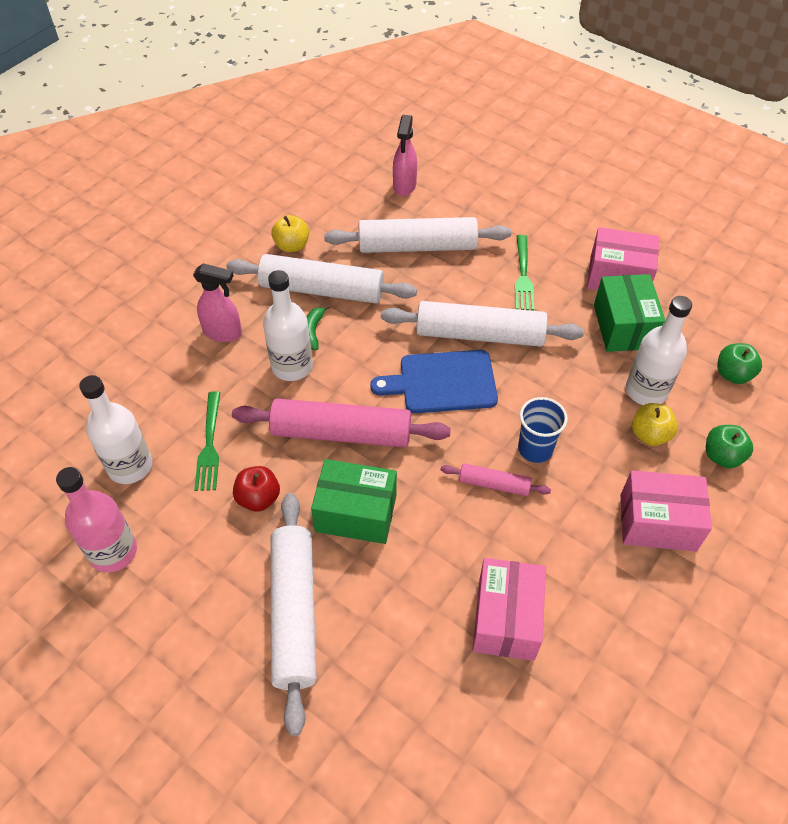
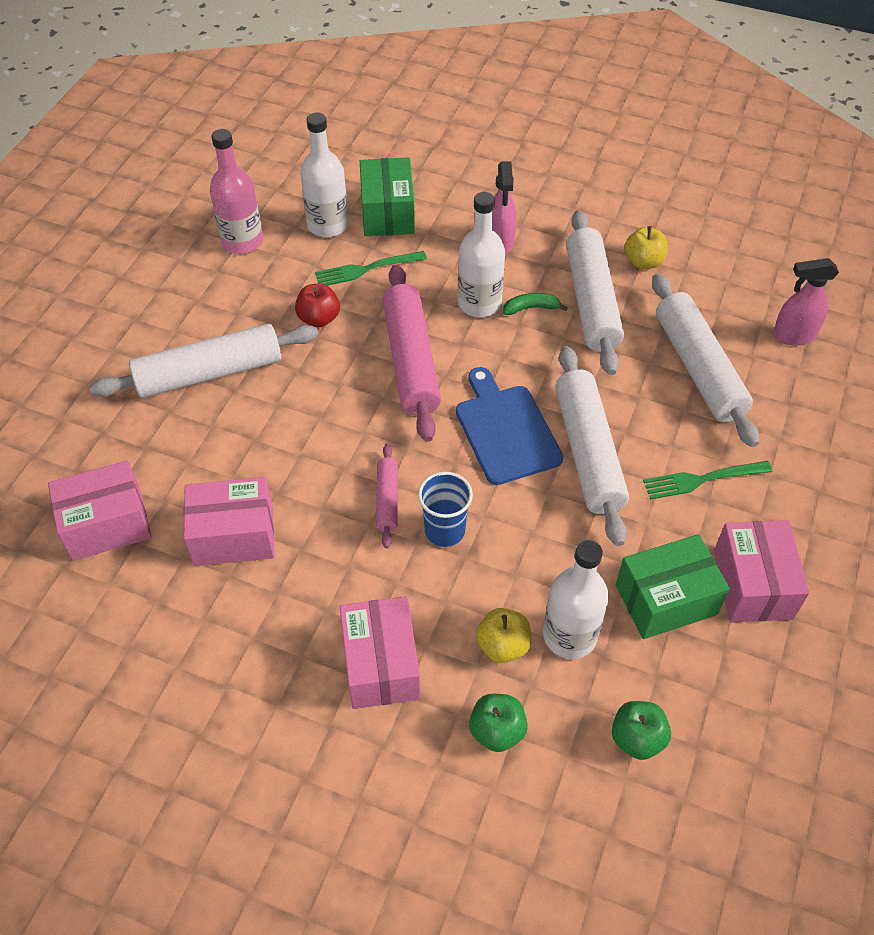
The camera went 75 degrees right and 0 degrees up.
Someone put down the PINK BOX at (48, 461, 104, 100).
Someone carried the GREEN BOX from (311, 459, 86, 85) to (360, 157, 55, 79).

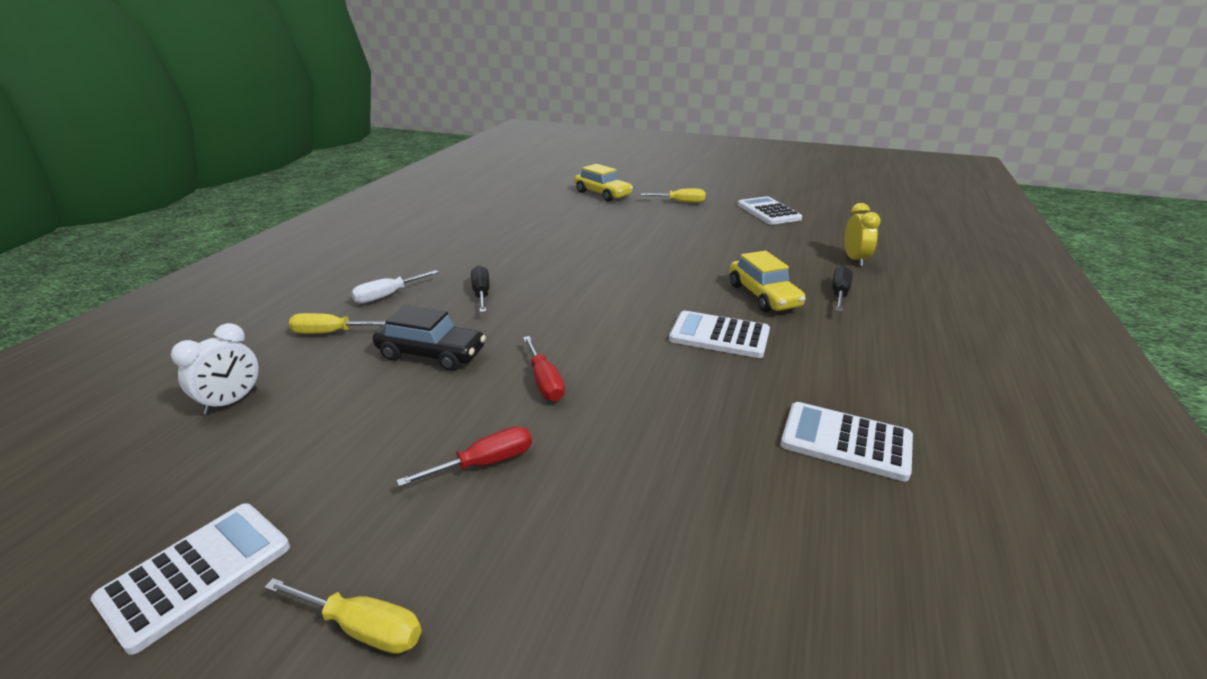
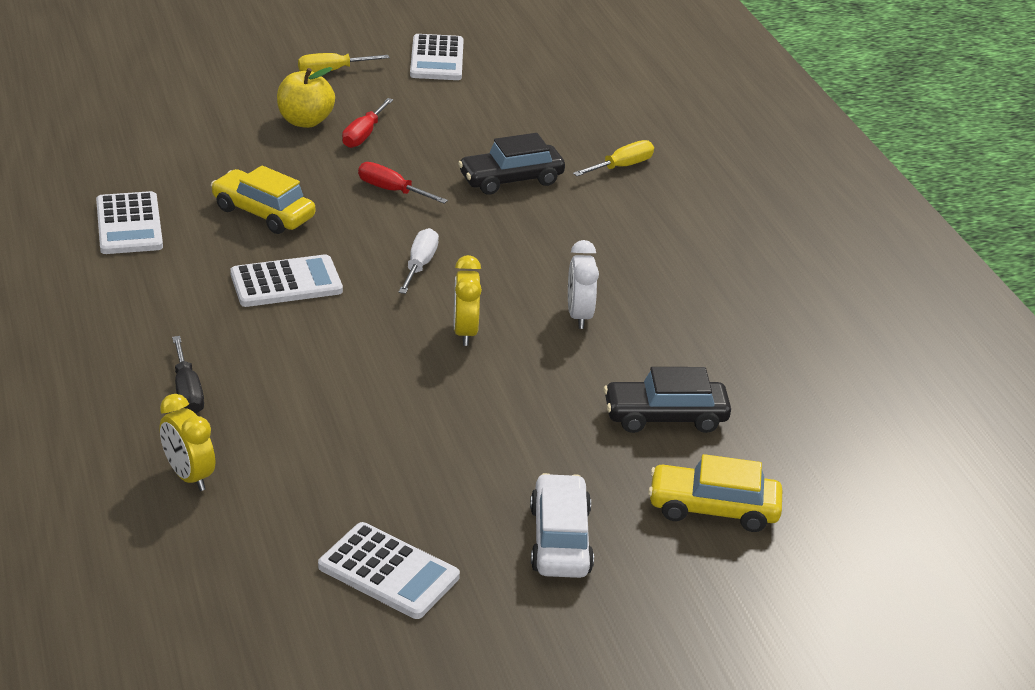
The camera went 140 degrees right and 5 degrees up.
Someone rotated the WHITE CALCULATOR at (781, 402, 132, 79) by 90 degrees clockwise.
Someone carried the YELLOW CAR from (730, 251, 76, 61) to (211, 165, 104, 69).
Someone put down the YELLOW APPLE at (277, 67, 58, 61).
Someone carried the WHITE SCREWDRIVER from (351, 270, 88, 34) to (399, 228, 40, 66).
Someone put down the YELLOW CLOCK at (454, 255, 28, 91).
Someone swapped the YELLOW SCREWDRIVER at (641, 189, 64, 14) for the WHITE CAR at (530, 473, 64, 105).
Someone carried the WHITE CLOCK from (171, 323, 88, 91) to (568, 240, 31, 89).
Someone put down the BLACK CAR at (604, 367, 127, 66).
Someone took away the BLACK SCREWDRIVER at (471, 266, 19, 47).

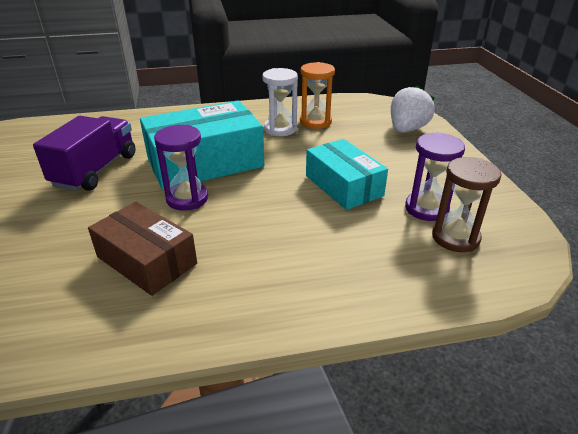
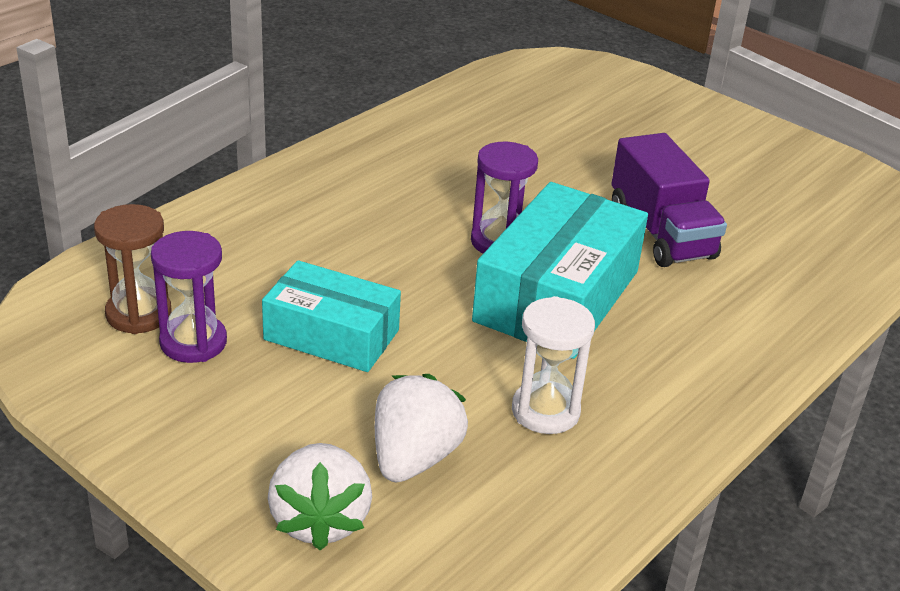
The camera went 140 degrees right and 0 degrees up.
Someone put down the WHITE STRAWBERRY at (375, 374, 93, 108).
Someone took away the BROWN BOX at (88, 202, 109, 94).
Someone took away the ORANGE HOURGLASS at (300, 62, 35, 67).

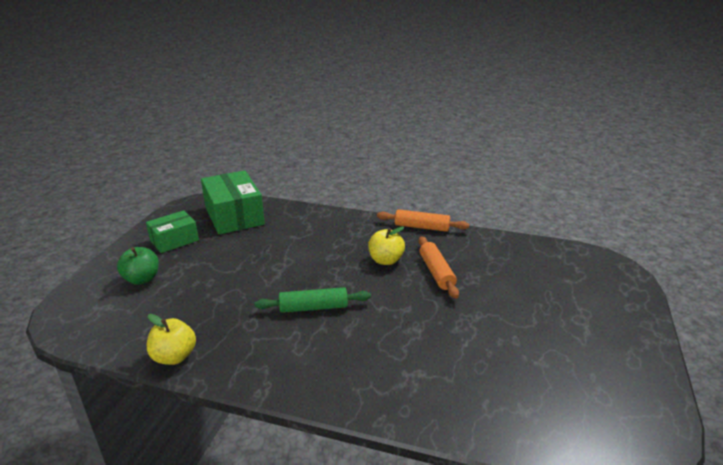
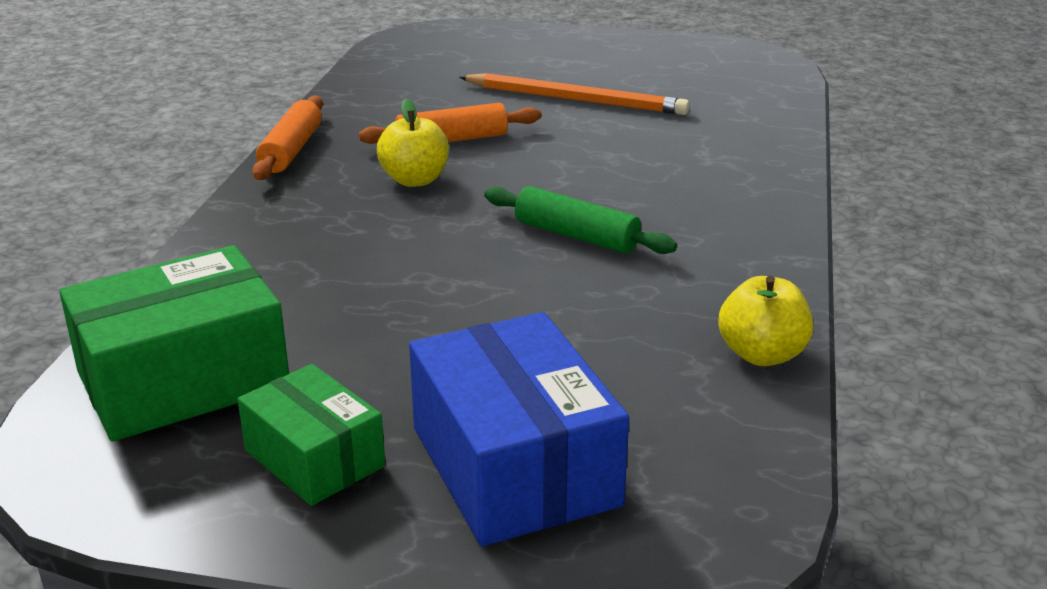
The camera went 95 degrees left and 0 degrees up.
Someone swapped the GREEN APPLE at (117, 247, 42, 38) for the BLUE BOX at (409, 312, 220, 234).
Someone put down the ORANGE PENCIL at (459, 73, 231, 42).
Someone rotated the GREEN ROLLING PIN at (255, 287, 116, 26) by 45 degrees counterclockwise.

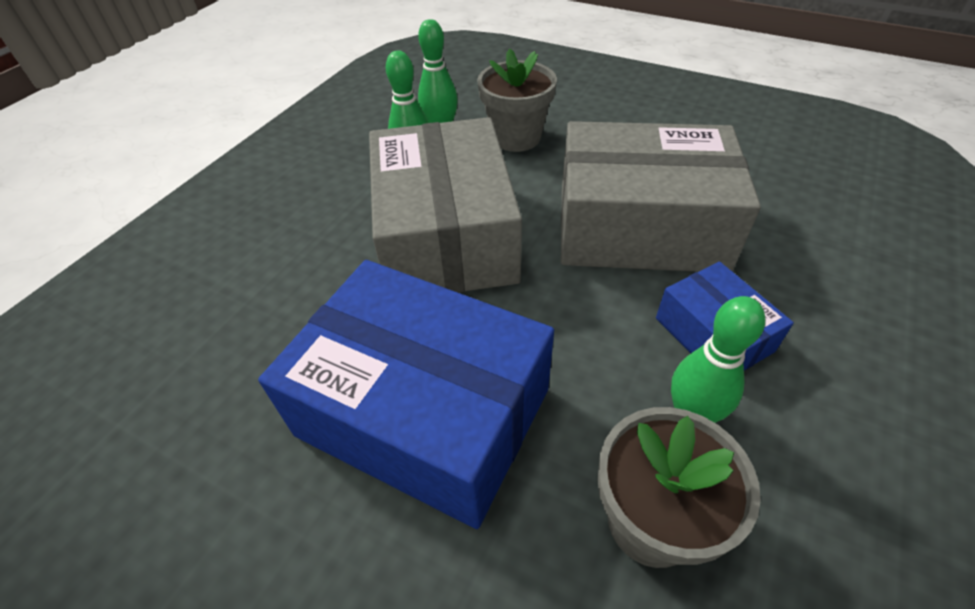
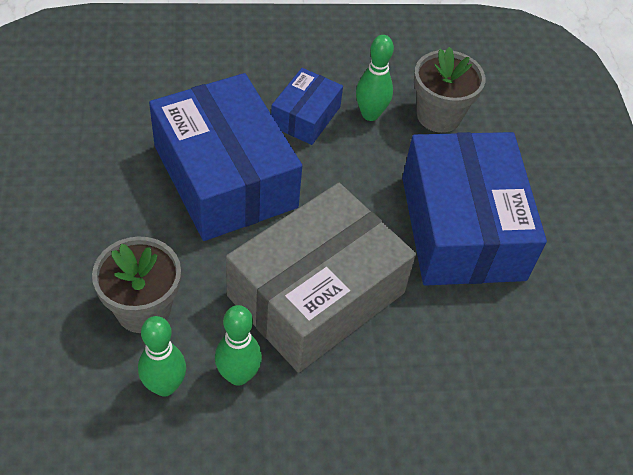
The camera went 130 degrees left and 5 degrees up.
Someone repainted the GREY BOX at (561, 121, 200, 151), which became the BLUE BOX at (149, 73, 153, 168).

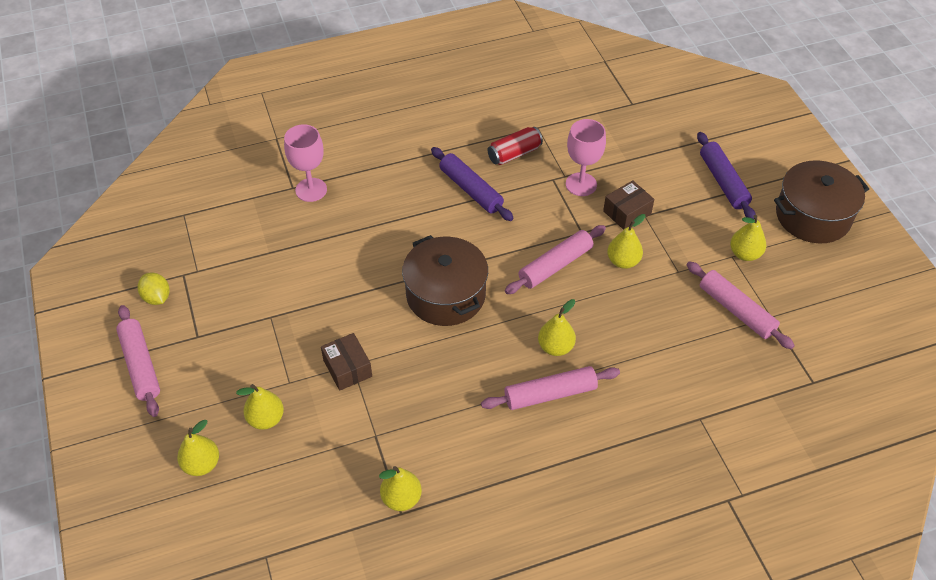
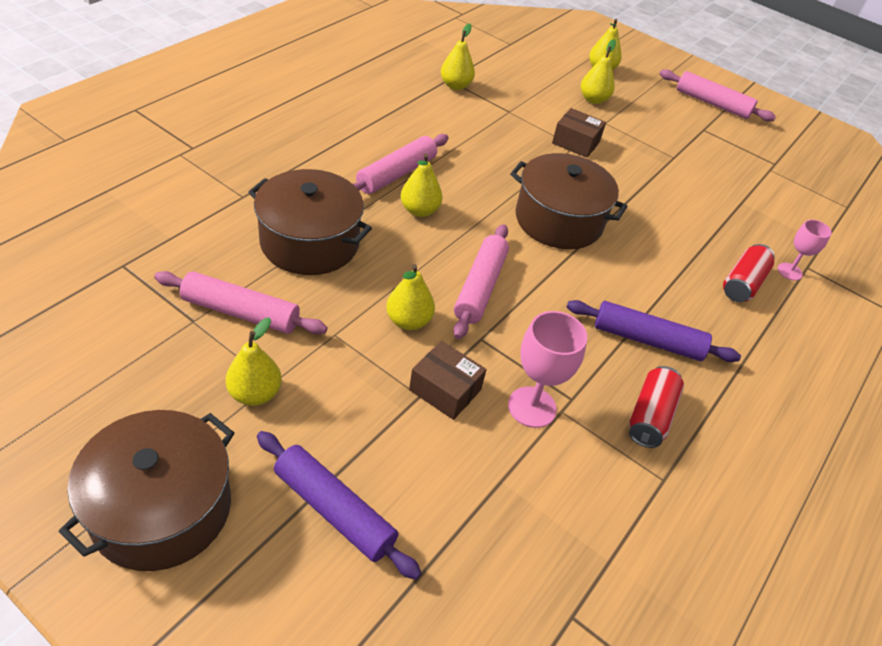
The camera went 140 degrees right and 5 degrees down.
Someone put down the BROWN POT at (248, 169, 124, 106).
Someone rotated the BROWN BOX at (603, 180, 51, 50) by 75 degrees counterclockwise.
Someone put down the RED CAN at (723, 244, 52, 58).
Someone scaled the PINK GOBLET at (284, 124, 43, 78) by 0.63.
Someone took away the YELLOW LEMON at (138, 272, 32, 33).

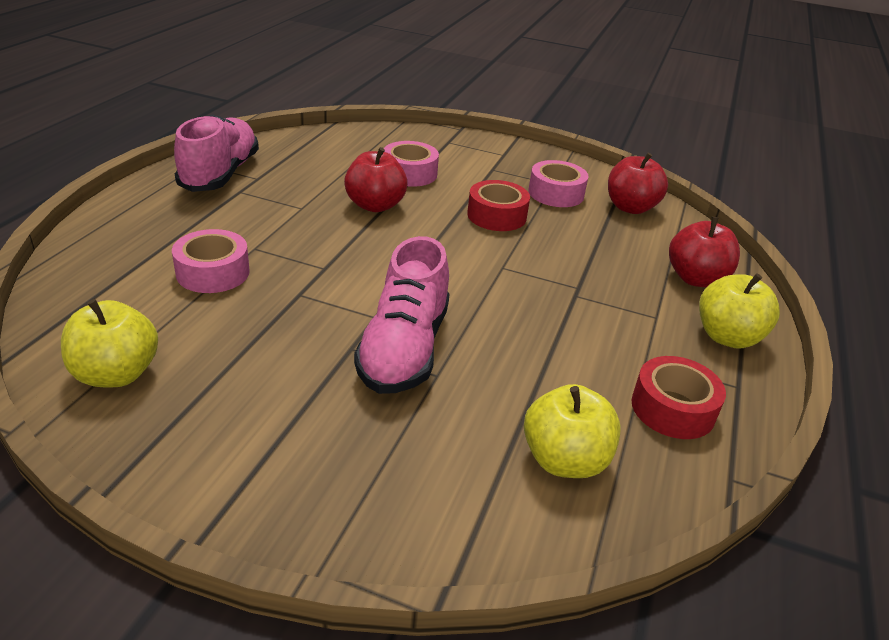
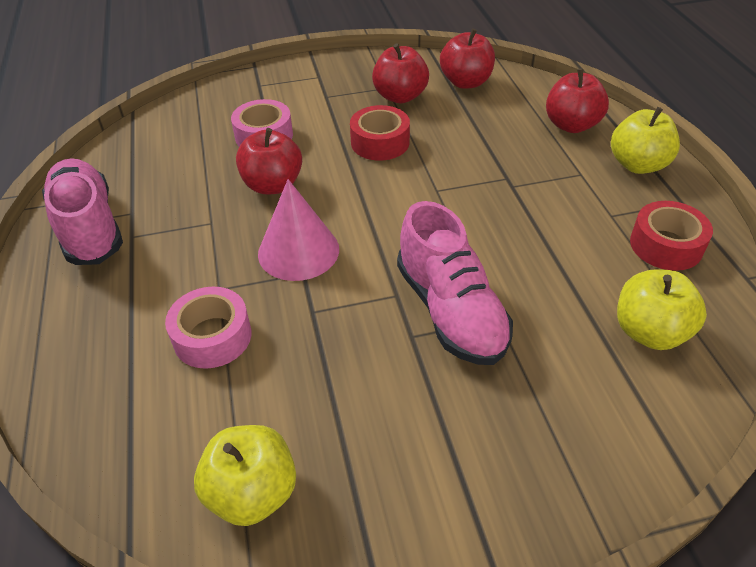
The camera went 30 degrees left and 10 degrees up.
Someone put down the PINK CONE at (258, 179, 81, 102).
Someone swapped the PINK TAPE at (528, 160, 61, 47) for the RED APPLE at (372, 43, 57, 60).

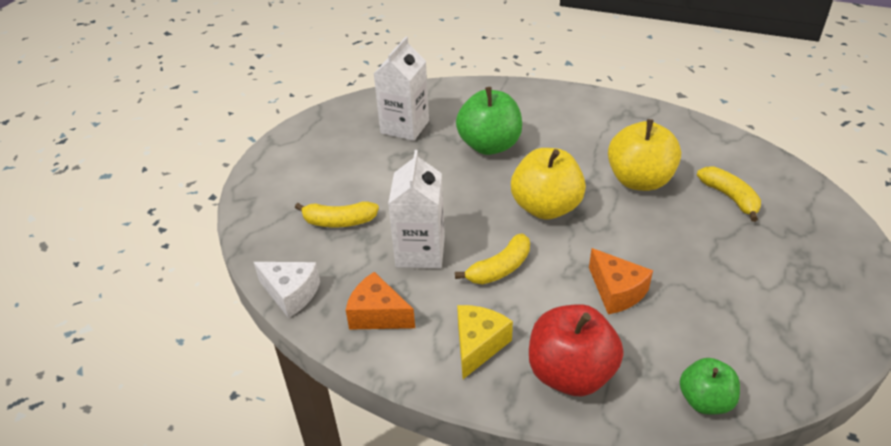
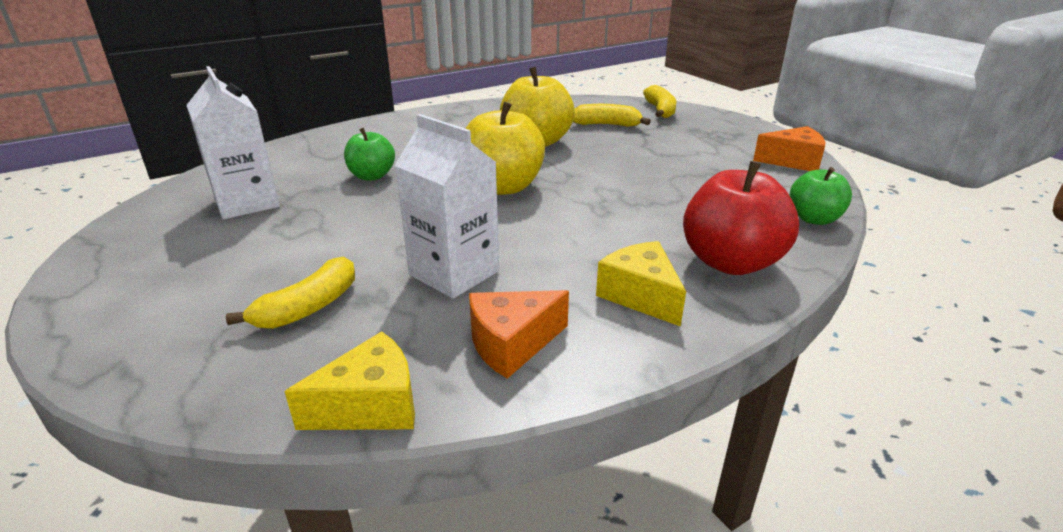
The camera went 55 degrees left and 10 degrees down.
Someone repainted the WHITE CHEESE at (254, 262, 66, 56), which became the YELLOW CHEESE at (284, 331, 131, 99).
Someone scaled the GREEN APPLE at (456, 87, 66, 68) by 0.60.
Someone carried the YELLOW BANANA from (455, 233, 75, 51) to (643, 85, 33, 33).
Someone carried the ORANGE CHEESE from (589, 248, 64, 66) to (753, 126, 72, 45).

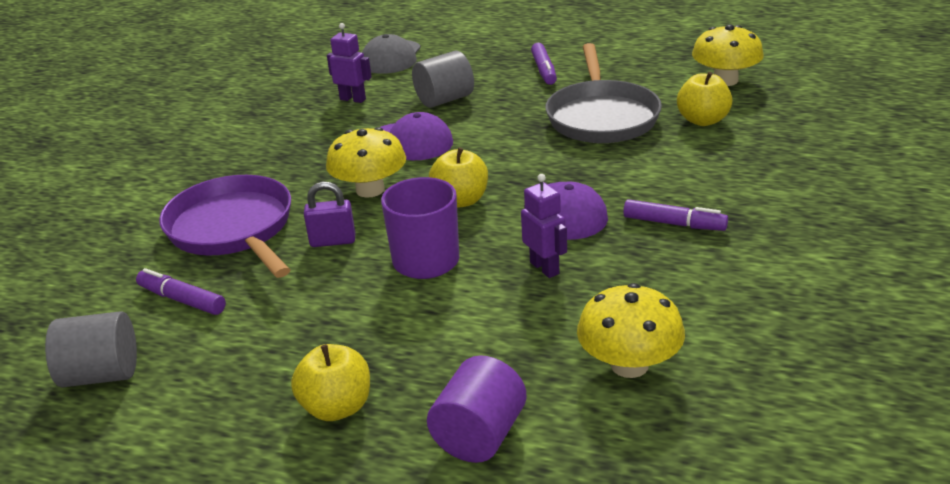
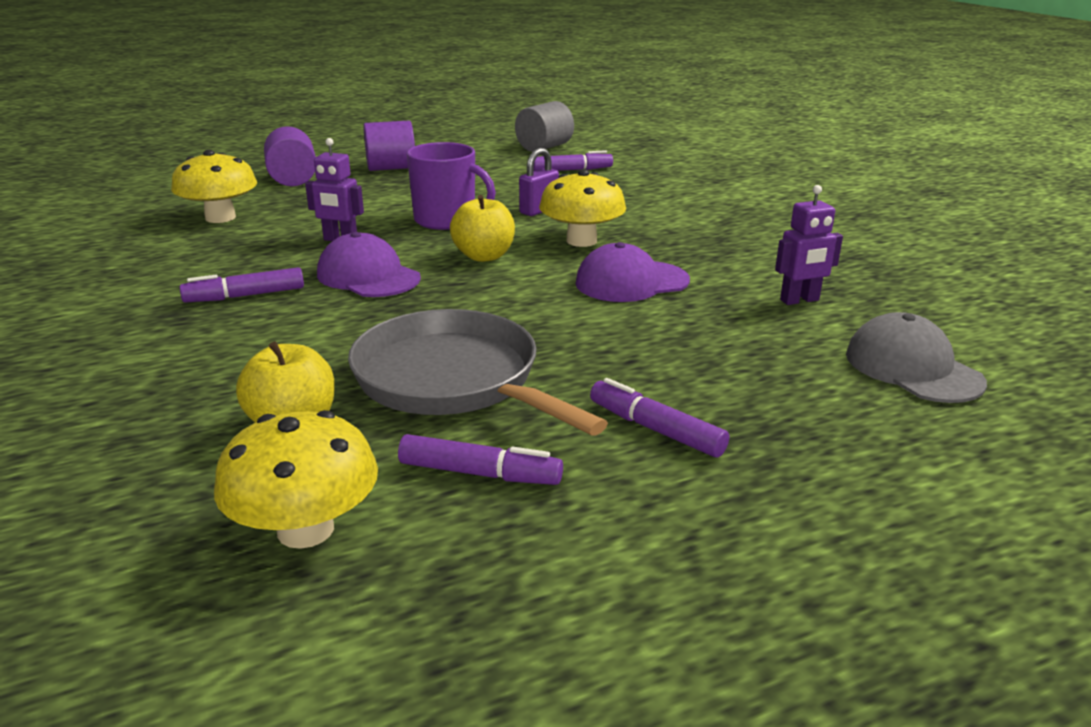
The camera went 135 degrees right and 5 degrees down.
Someone swapped the YELLOW APPLE at (291, 344, 79, 77) for the PURPLE CYLINDER at (363, 121, 52, 50).
Someone put down the PURPLE MARKER at (398, 434, 165, 51).
Someone took away the PURPLE PAN at (159, 175, 132, 103).
Someone took away the GREY CYLINDER at (412, 50, 62, 58).

